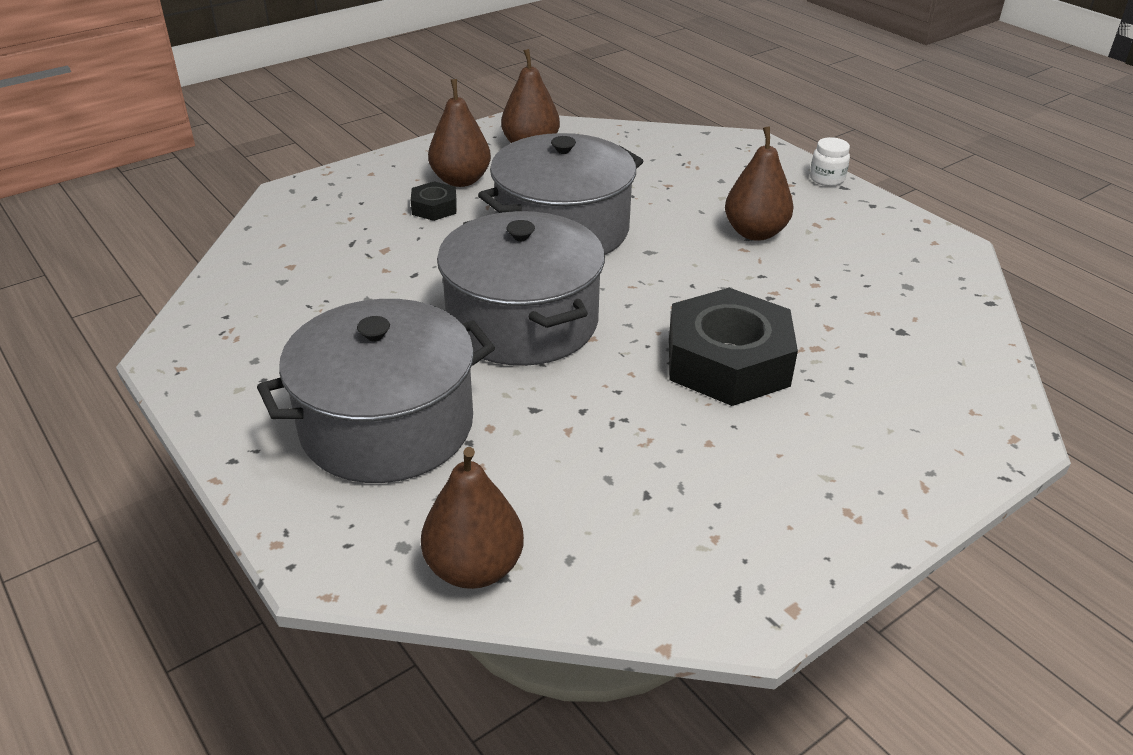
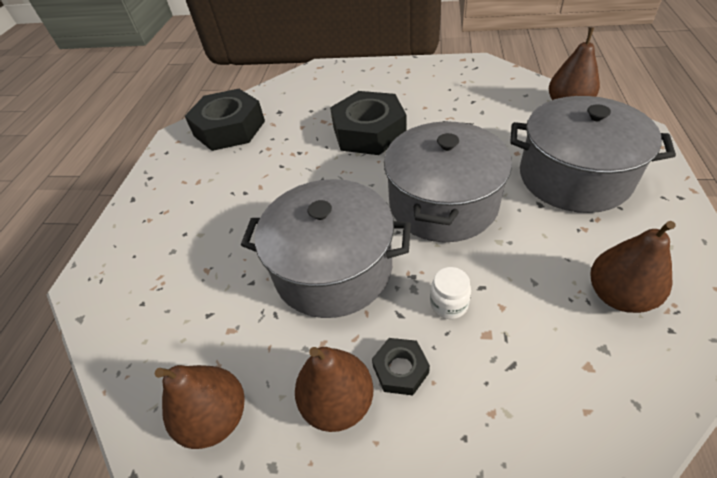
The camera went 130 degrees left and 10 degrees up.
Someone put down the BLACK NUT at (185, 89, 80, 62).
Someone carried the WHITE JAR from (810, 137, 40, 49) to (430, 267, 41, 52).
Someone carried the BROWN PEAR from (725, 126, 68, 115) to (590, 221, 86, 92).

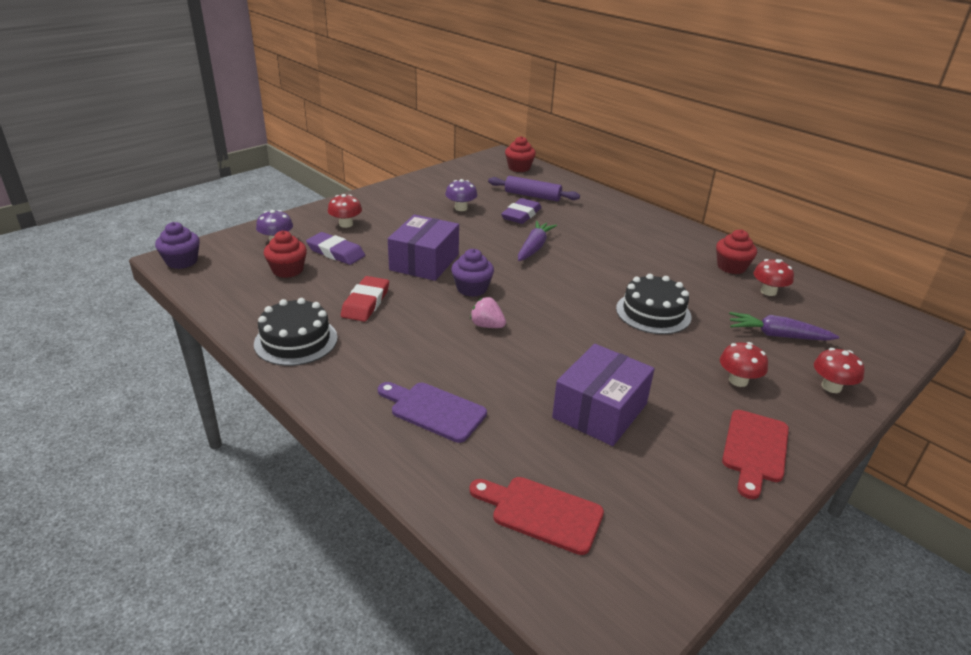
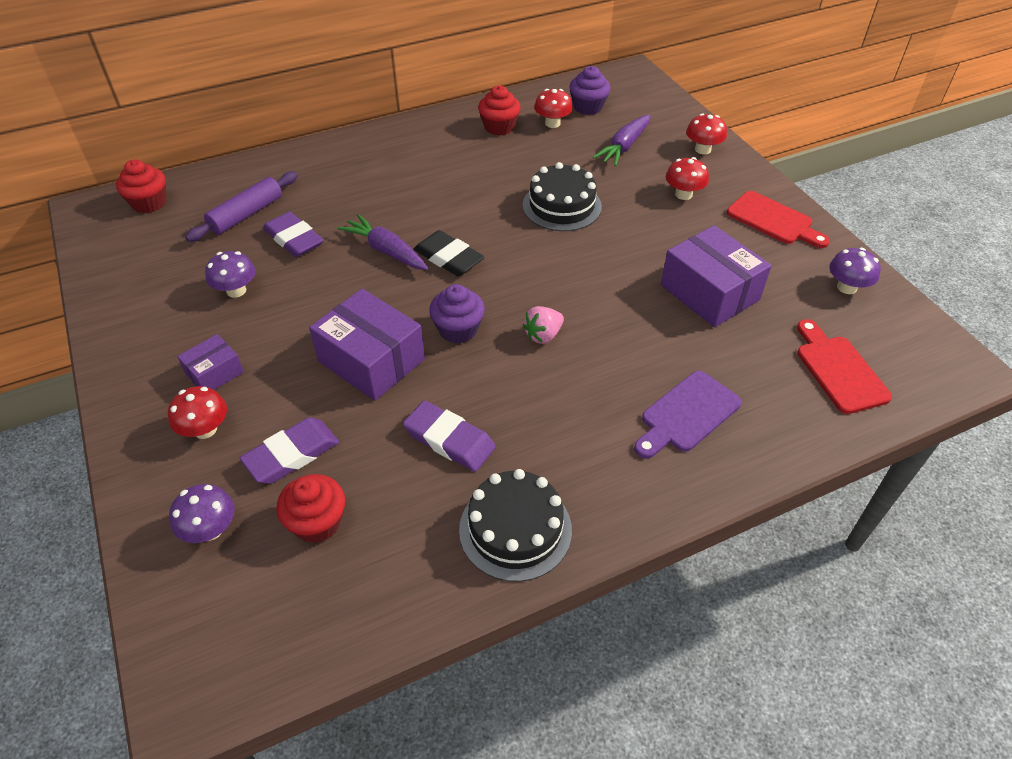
The camera went 70 degrees left and 15 degrees up.
Someone put down the PURPLE BOX at (177, 334, 67, 56).
Someone repainted the RED ERASER at (341, 276, 48, 46), which became the PURPLE ERASER at (403, 400, 93, 72).
Someone put down the BLACK ERASER at (414, 230, 71, 46).
Someone carried the PURPLE CUPCAKE from (155, 222, 45, 47) to (569, 66, 42, 49).
Someone rotated the RED CUTTING BOARD at (469, 477, 135, 78) by 120 degrees clockwise.
Someone put down the PURPLE MUSHROOM at (829, 248, 52, 46).

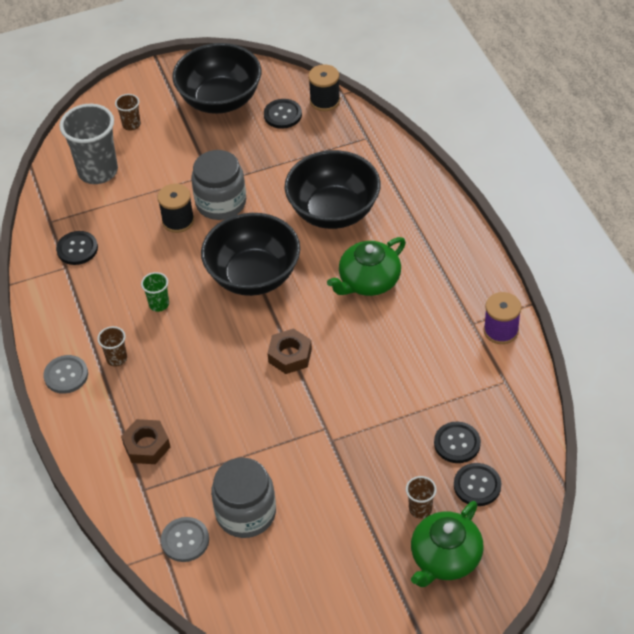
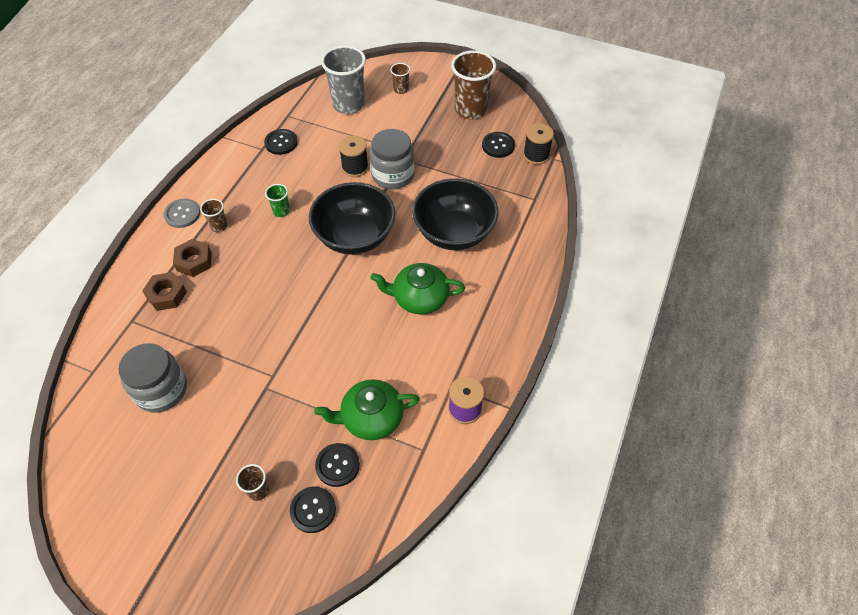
The camera went 40 degrees right and 5 degrees up.
Someone carried the BROWN NUT from (267, 328, 45, 46) to (173, 239, 39, 38).
Someone carried the GREEN TEAPOT from (411, 501, 73, 86) to (314, 379, 106, 61).
Someone swapped the BLACK BOWL at (172, 43, 89, 71) for the BROWN CUP at (451, 50, 45, 69).
Someone took away the GREY BUTTON at (161, 517, 48, 45).

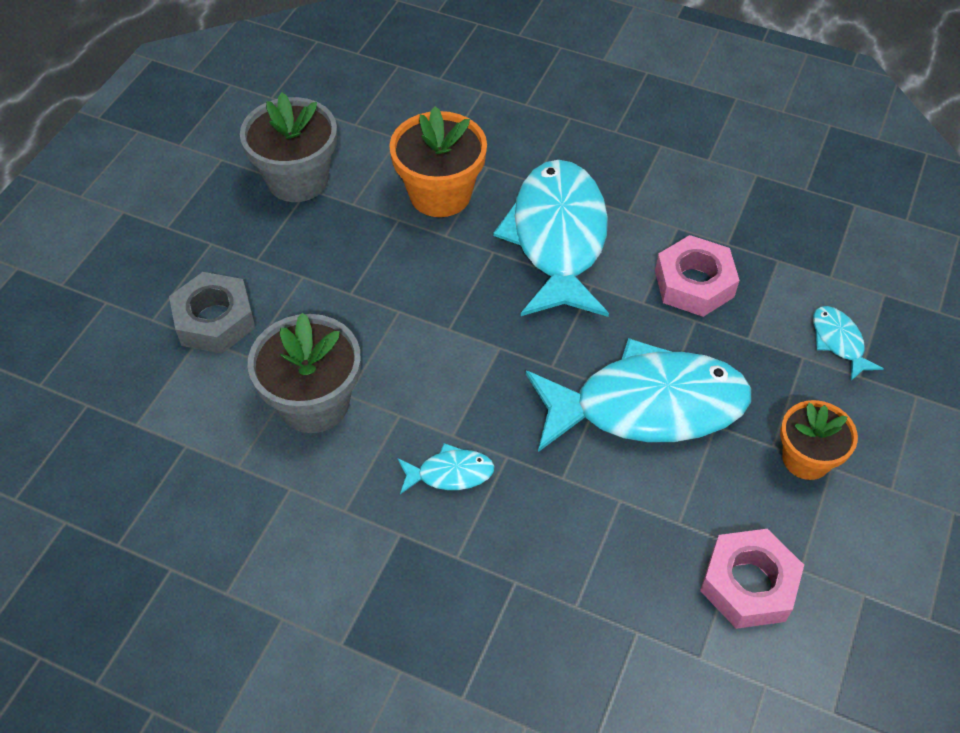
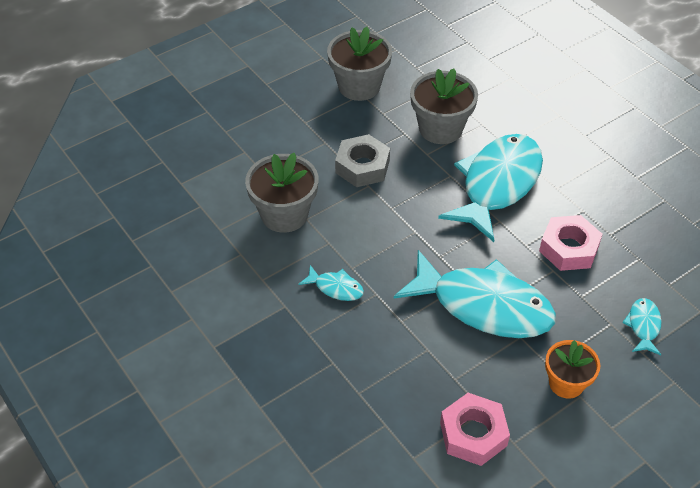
The camera went 30 degrees right and 5 degrees down.
Someone carried the GREY NUT from (169, 272, 86, 82) to (335, 134, 55, 53).
Someone repainted the ORANGE FLOWER POT at (389, 106, 98, 111), which became the GREY FLOWER POT at (410, 68, 68, 76).

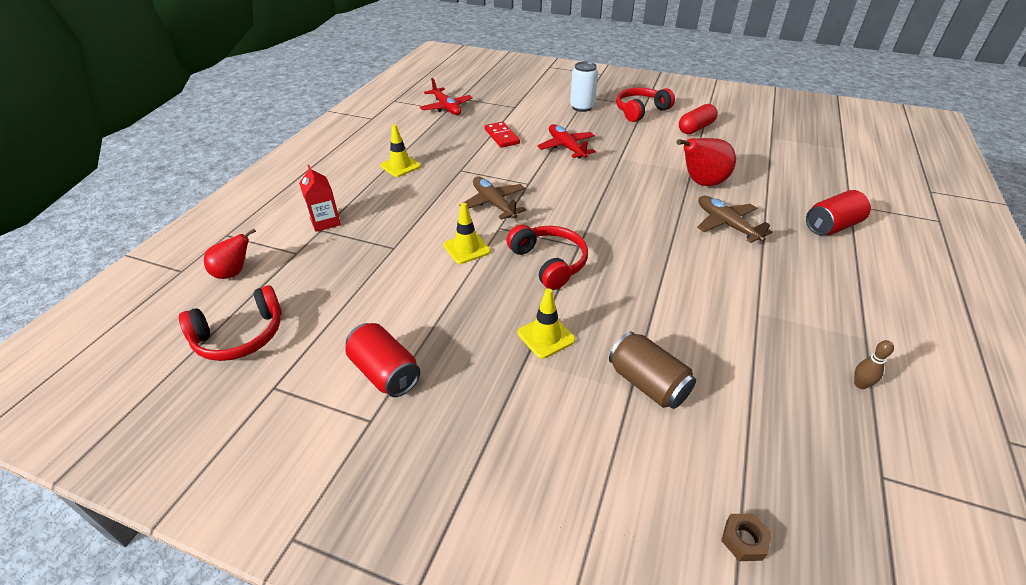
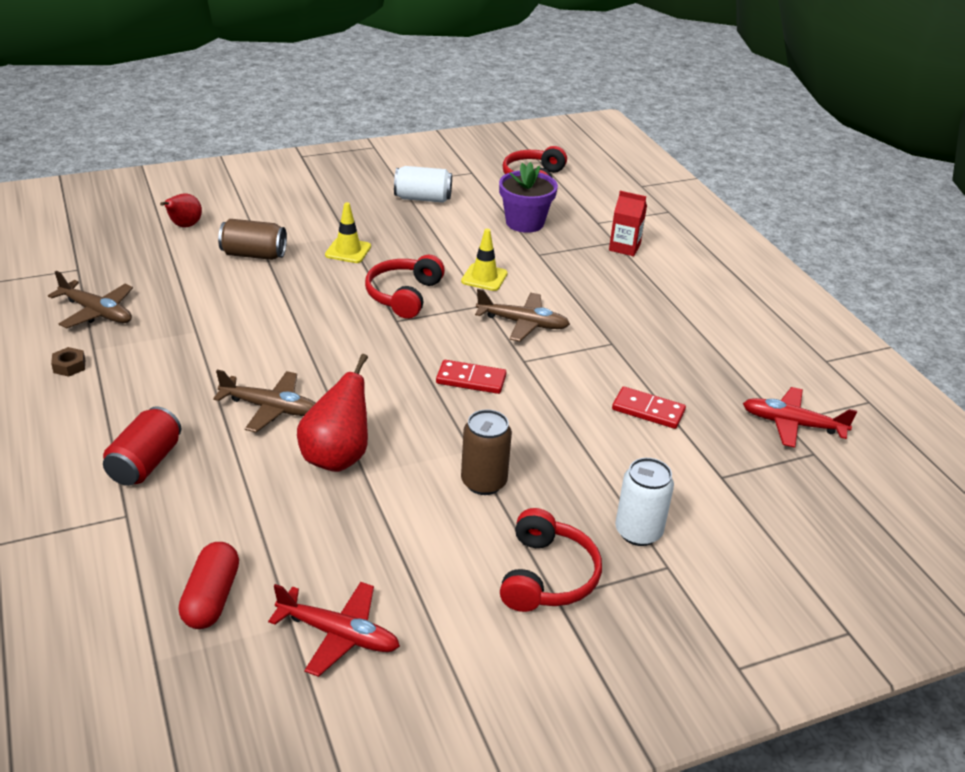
The camera went 135 degrees right and 5 degrees down.
Someone swapped the BROWN BOWLING PIN at (854, 340, 40, 49) for the BROWN PLANE at (48, 271, 85, 57).
Someone carried the BROWN NUT from (721, 513, 51, 48) to (51, 347, 34, 30).
Someone carried the RED PEAR from (204, 228, 52, 51) to (160, 193, 42, 34).
Someone carried the RED CAPSULE from (679, 104, 39, 30) to (179, 542, 60, 87).
Someone carried the RED PLANE from (537, 124, 59, 35) to (268, 582, 132, 95).
Someone rotated the RED HEADPHONES at (506, 225, 82, 65) by 90 degrees clockwise.
Someone repainted the RED CAN at (345, 323, 75, 74), which became the WHITE CAN at (394, 166, 58, 37).
Someone put down the RED DOMINO at (436, 360, 70, 34).
Someone put down the BROWN CAN at (461, 409, 51, 86).
Someone put down the PURPLE FLOWER POT at (499, 162, 59, 71).
Someone took away the YELLOW TRAFFIC CONE at (380, 125, 41, 52).

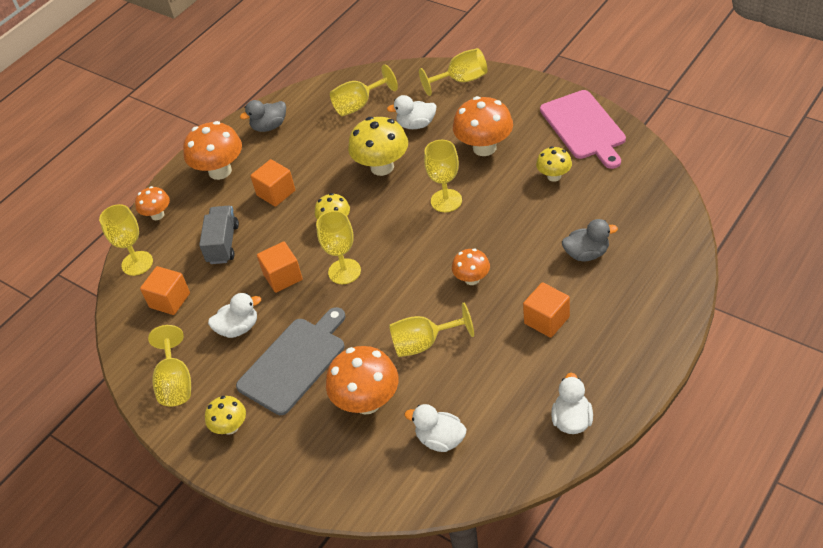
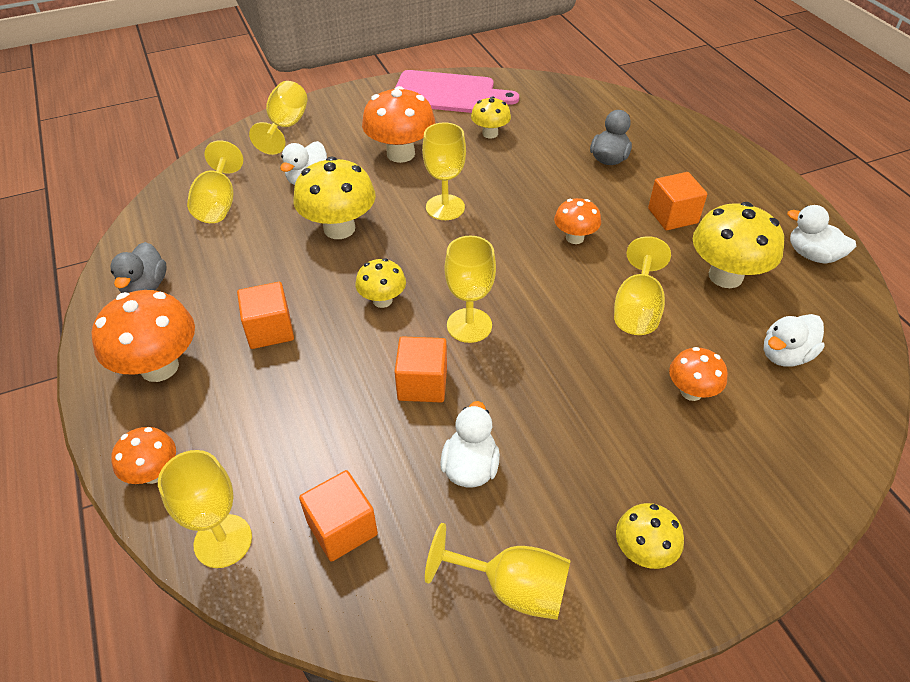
The camera went 65 degrees left and 0 degrees up.
Someone scaled the ORANGE MUSHROOM at (326, 346, 73, 68) by 0.57.
Someone put down the YELLOW MUSHROOM at (693, 202, 91, 86).
Someone took away the GREY TRUCK at (199, 206, 40, 58).
Someone took away the GREY CUTTING BOARD at (236, 307, 109, 108).

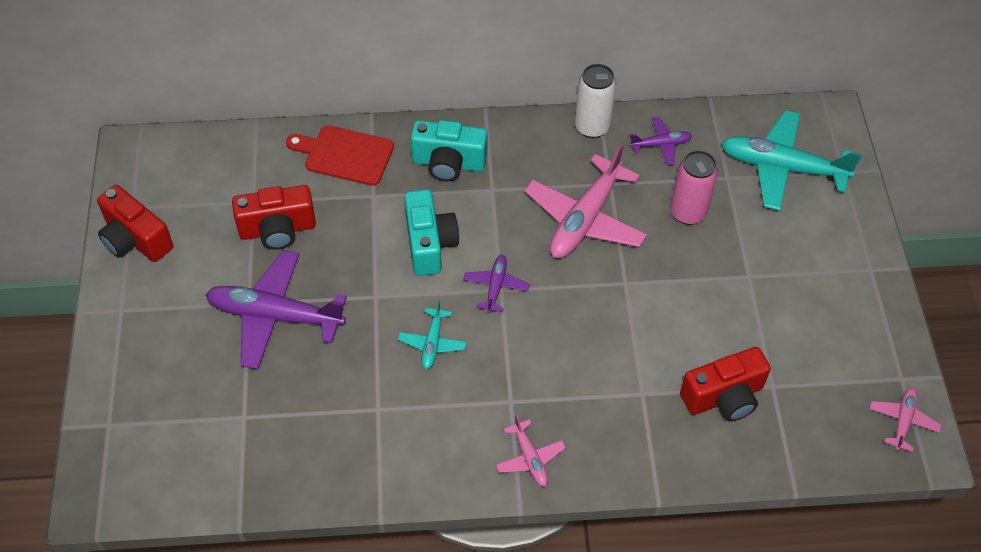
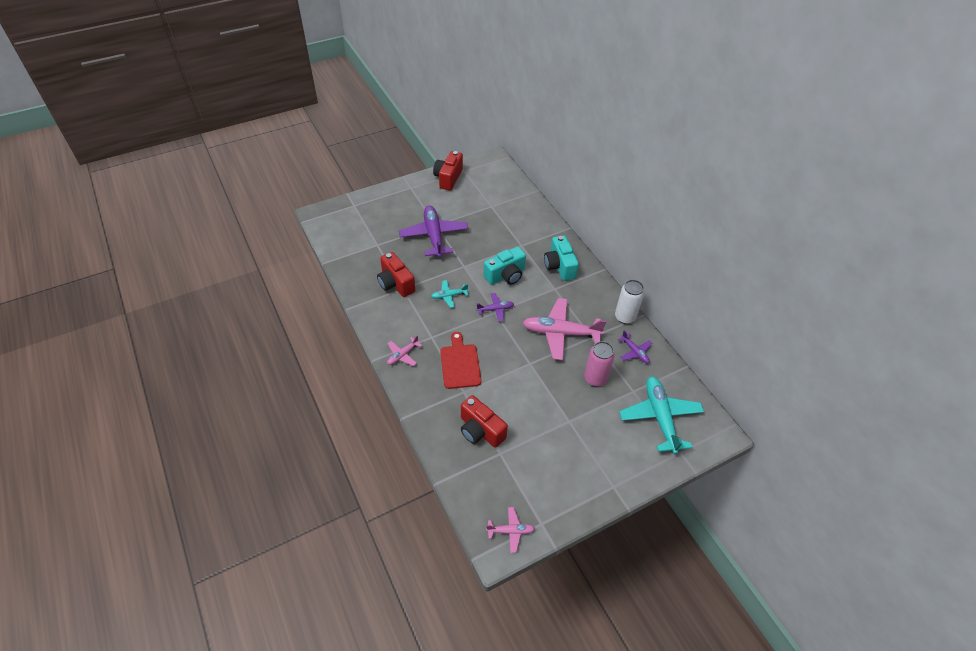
The camera went 65 degrees right and 5 degrees down.
Someone carried the RED CAMERA from (232, 185, 84, 65) to (377, 252, 38, 45).
Someone carried the RED CUTTING BOARD from (286, 125, 108, 61) to (440, 332, 41, 57).

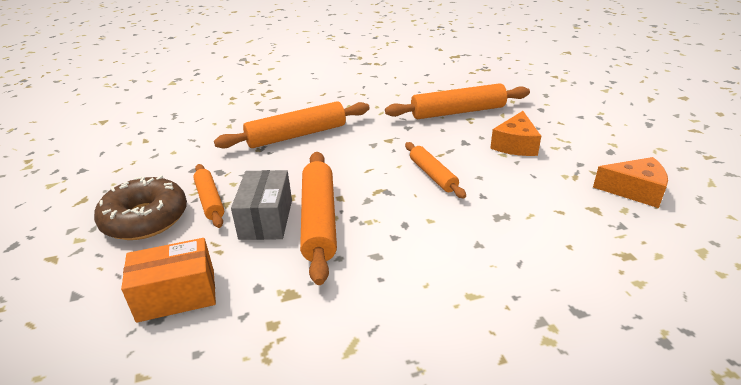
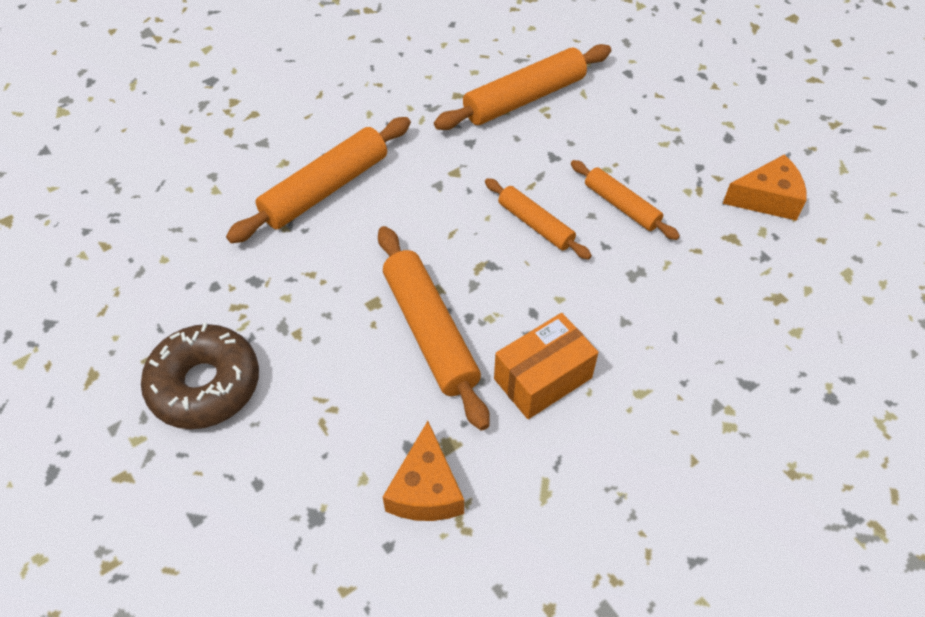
The camera went 20 degrees left and 20 degrees up.
Someone carried the ORANGE CHEESE from (490, 111, 51, 45) to (383, 421, 81, 100).
Someone carried the ORANGE BOX from (121, 238, 95, 85) to (494, 313, 105, 106).
Someone carried the ORANGE ROLLING PIN from (193, 164, 31, 64) to (571, 160, 109, 80).
Someone took away the GREY BOX at (231, 170, 61, 70).

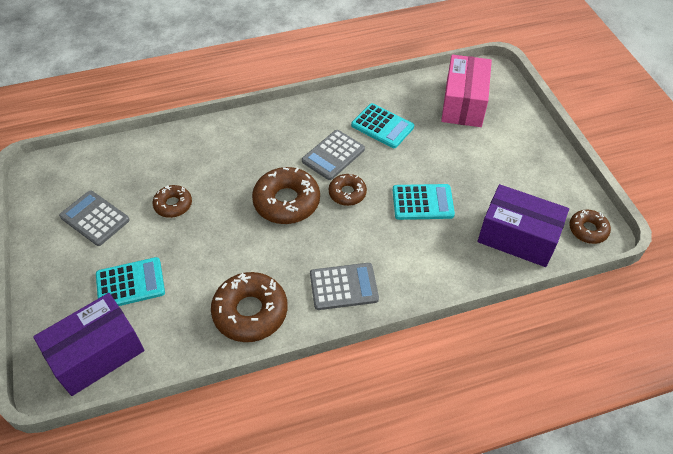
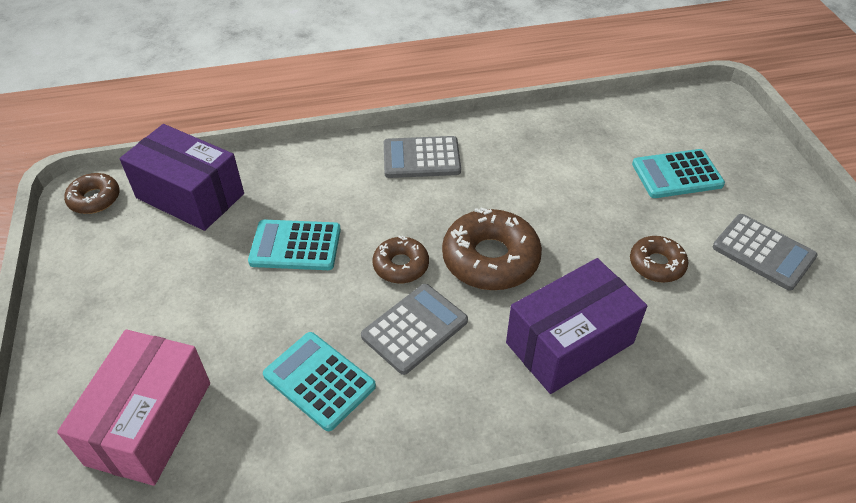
The camera went 175 degrees left and 5 degrees down.
Someone carried the PURPLE BOX from (33, 293, 112, 103) to (506, 258, 141, 136).
Someone took away the BROWN DONUT at (211, 272, 77, 70).

